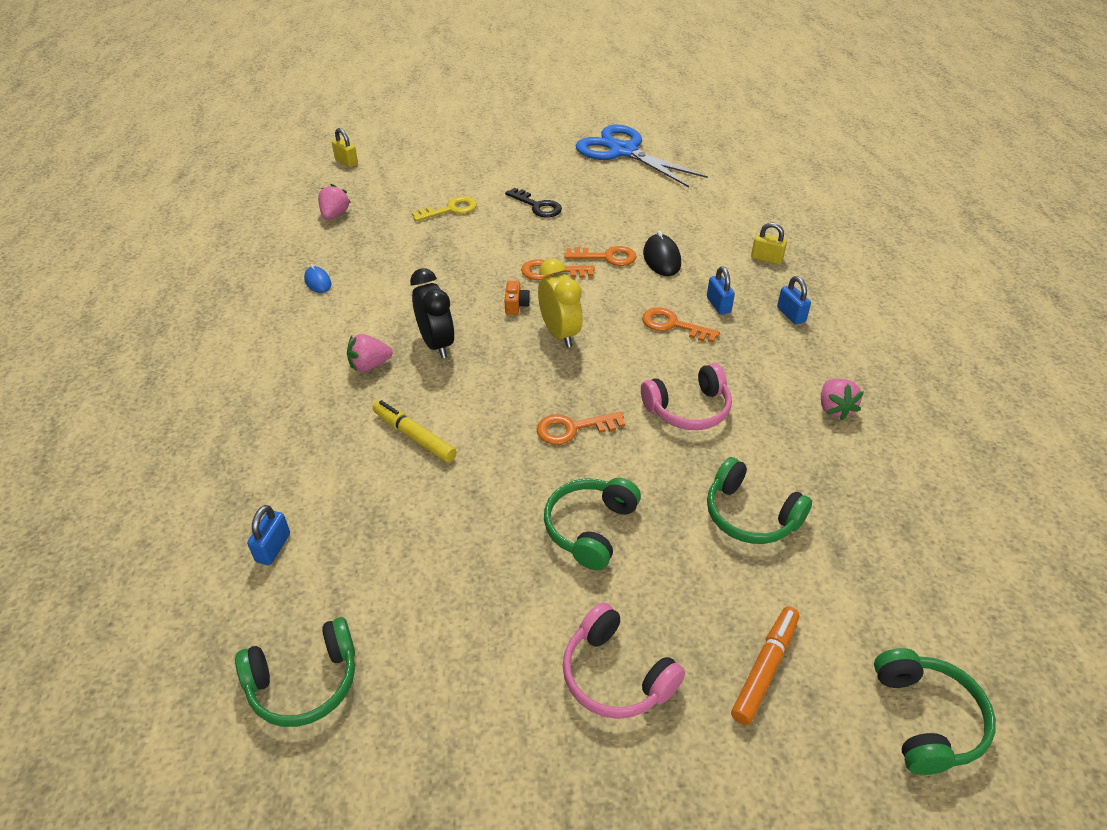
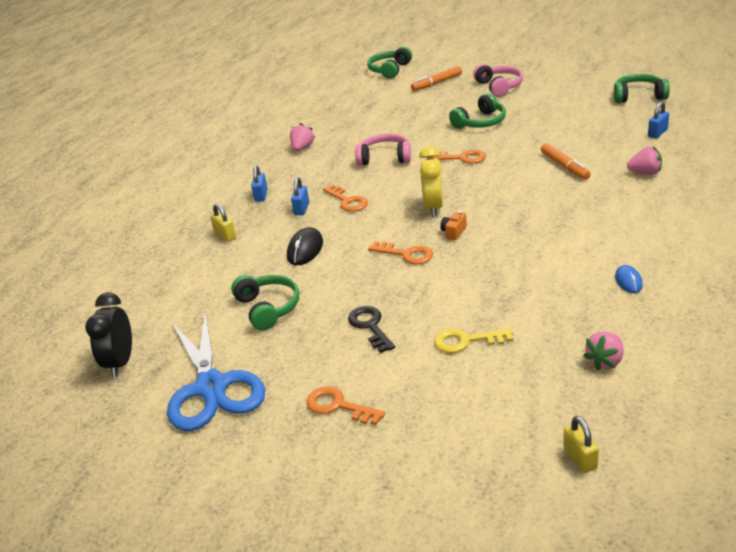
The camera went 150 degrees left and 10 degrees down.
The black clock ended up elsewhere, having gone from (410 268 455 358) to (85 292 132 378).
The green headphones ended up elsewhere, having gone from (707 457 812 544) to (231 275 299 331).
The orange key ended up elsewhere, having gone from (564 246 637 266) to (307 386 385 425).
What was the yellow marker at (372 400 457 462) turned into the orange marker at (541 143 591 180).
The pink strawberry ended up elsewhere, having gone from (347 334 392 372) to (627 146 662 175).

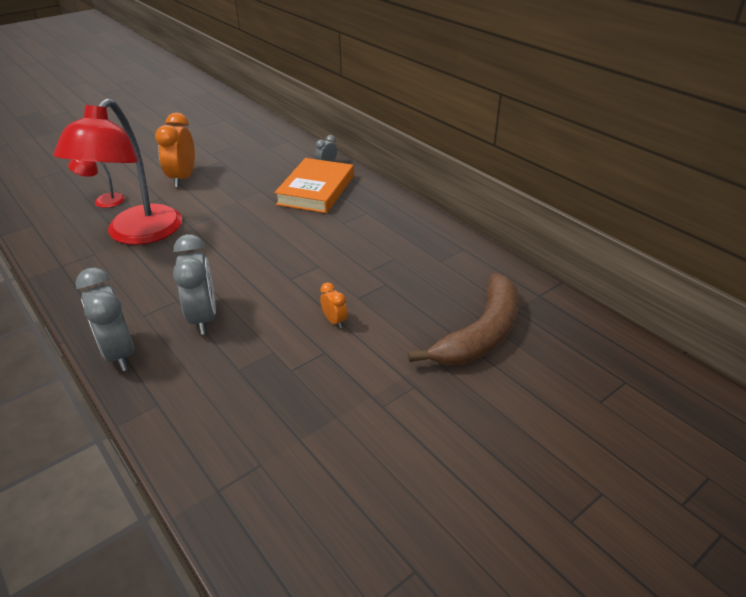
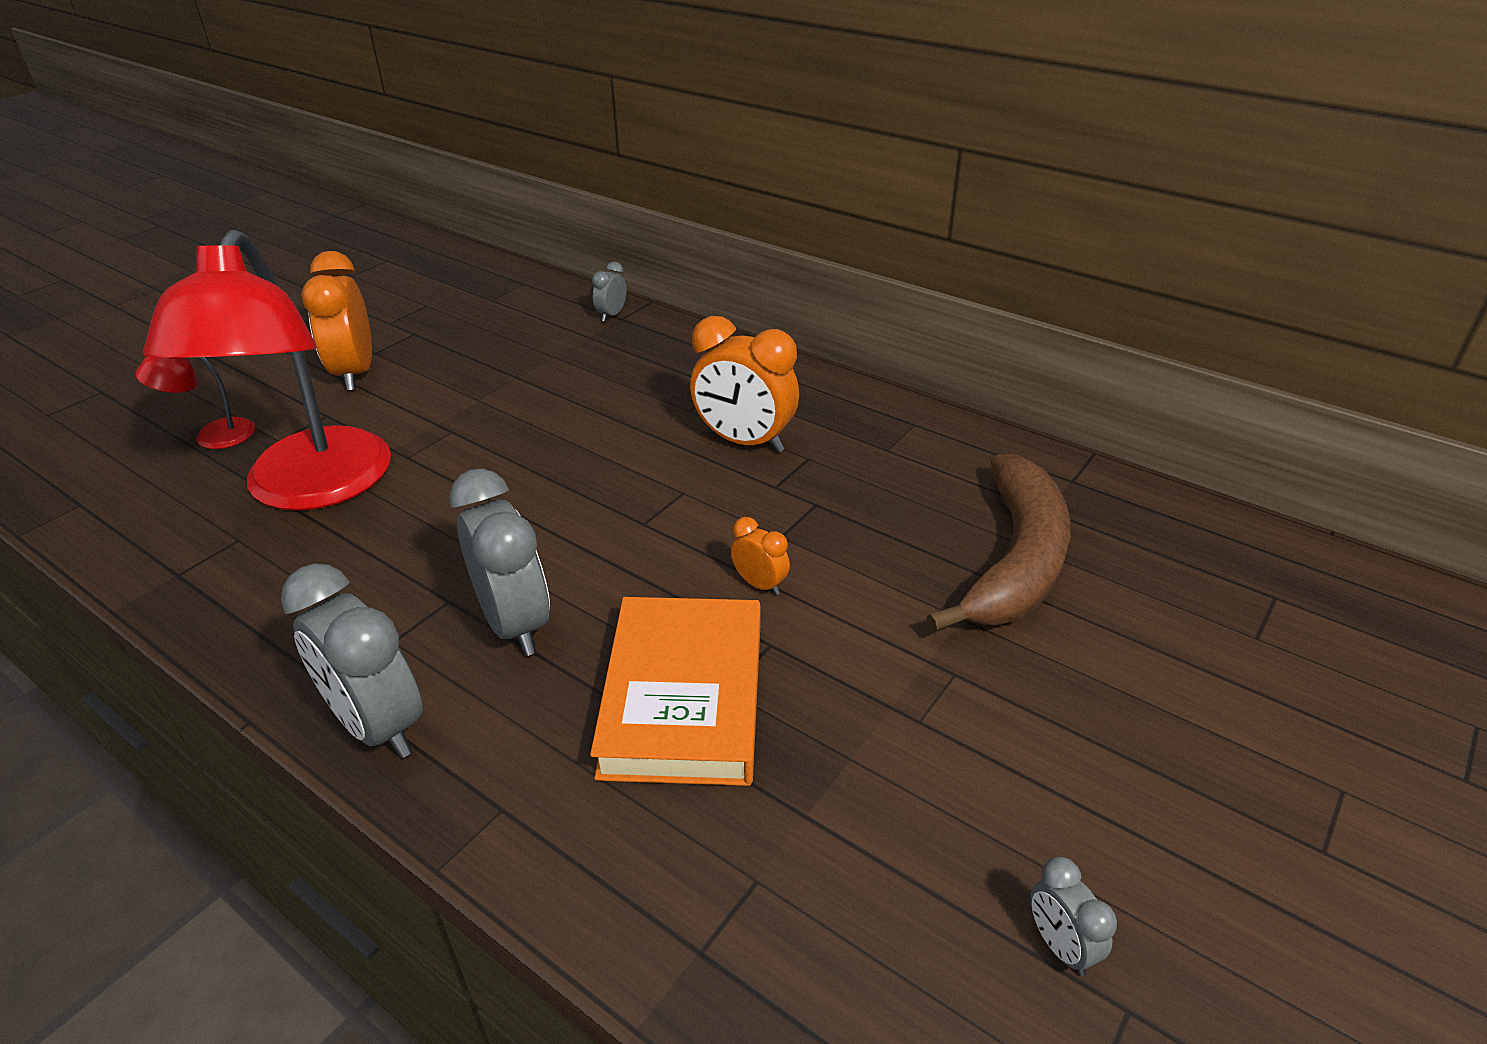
The camera went 15 degrees left and 0 degrees up.
The orange book ended up elsewhere, having gone from (274 158 353 213) to (590 597 760 786).
The second view gained the orange clock at (690 316 799 453).
The second view gained the grey clock at (1030 857 1117 976).

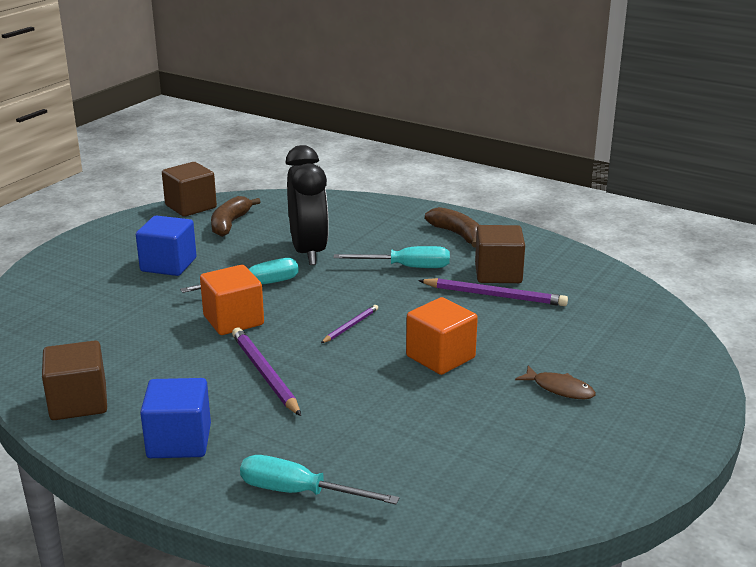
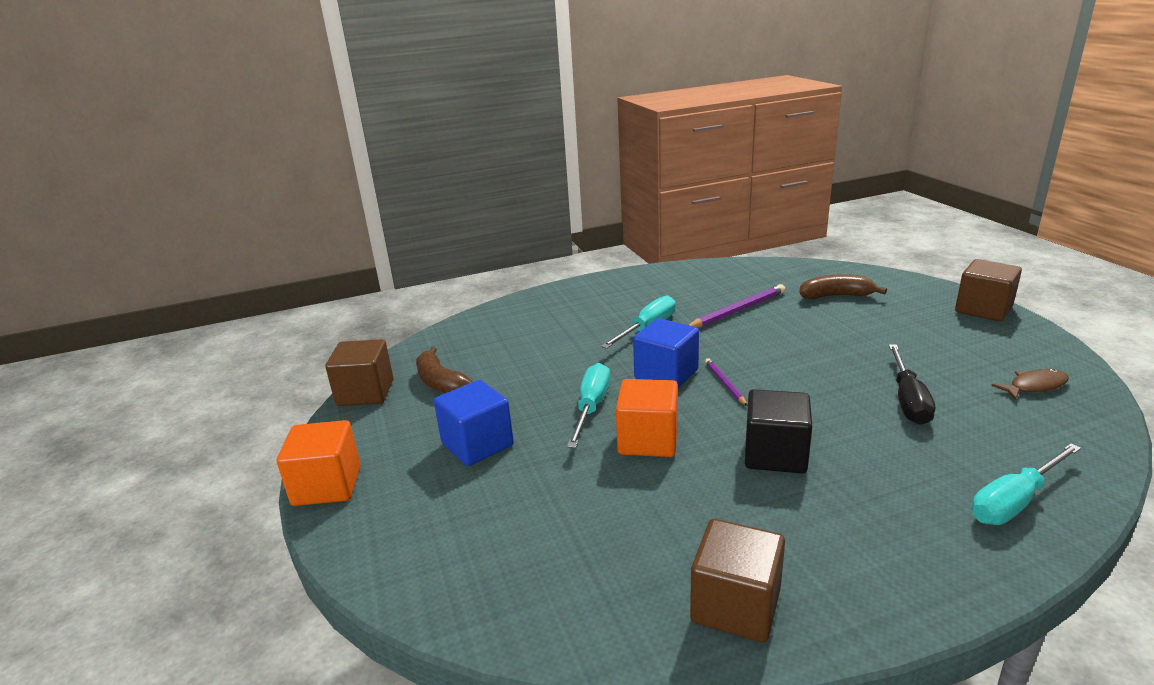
The camera went 50 degrees left and 0 degrees up.
The orange cube ended up elsewhere, having gone from (406 297 478 375) to (277 420 361 506).
The blue cube ended up elsewhere, having gone from (140 378 211 458) to (633 318 699 388).
Where the purple pencil stood at (232 328 301 416), the black cube came to stand at (745 389 812 474).
The brown banana ended up elsewhere, having gone from (425 207 479 247) to (799 274 887 299).
The second view gained the black screwdriver at (889 344 935 425).
The brown cube ended up elsewhere, having gone from (475 225 525 283) to (955 259 1022 321).
The brown fish ended up elsewhere, having gone from (515 366 596 399) to (992 369 1069 400).
The second view lost the black clock at (286 145 329 265).

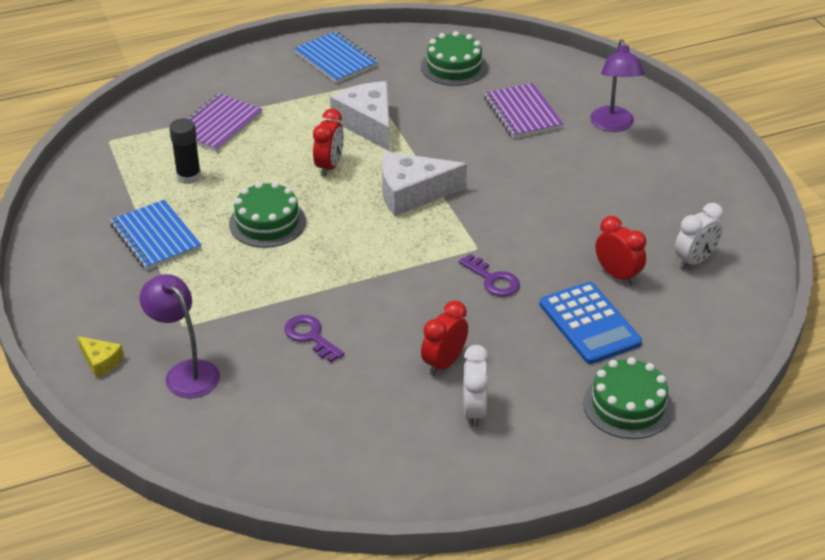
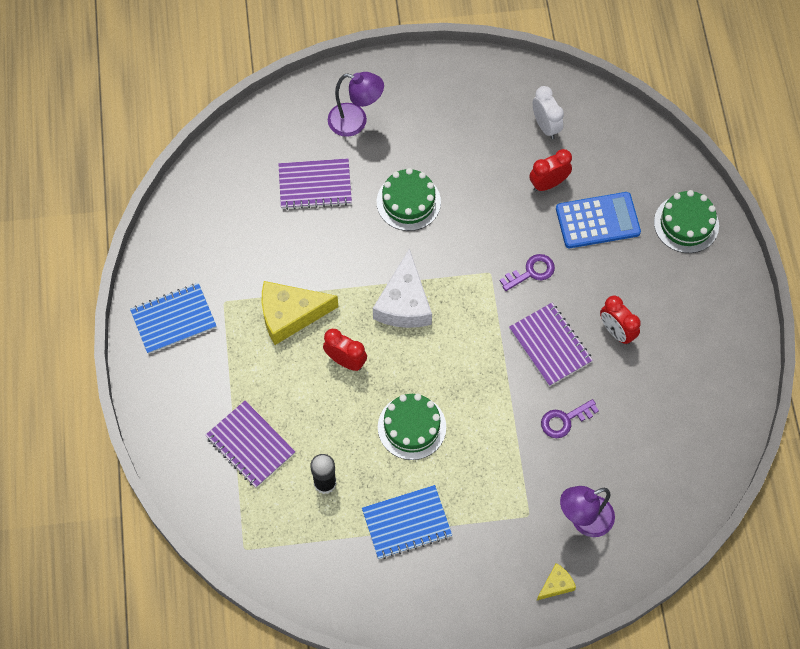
The camera went 75 degrees left and 25 degrees up.
What was the white cheese at (330 81 390 151) turned into the yellow cheese at (262 281 338 345).
The green cake ended up elsewhere, having gone from (421 31 488 86) to (377 168 441 231).
The second view gained the purple notebook at (509 303 593 386).
The second view lost the white clock at (463 345 489 427).

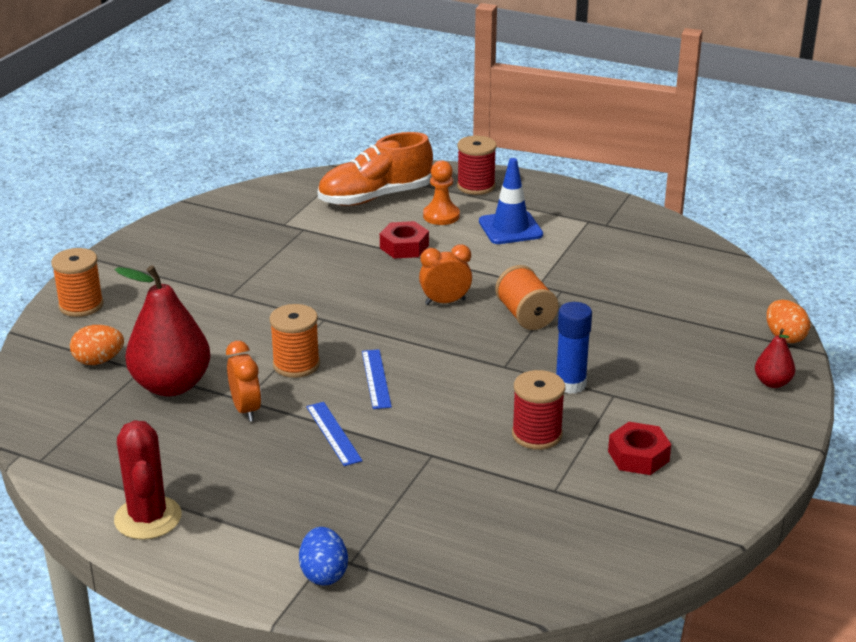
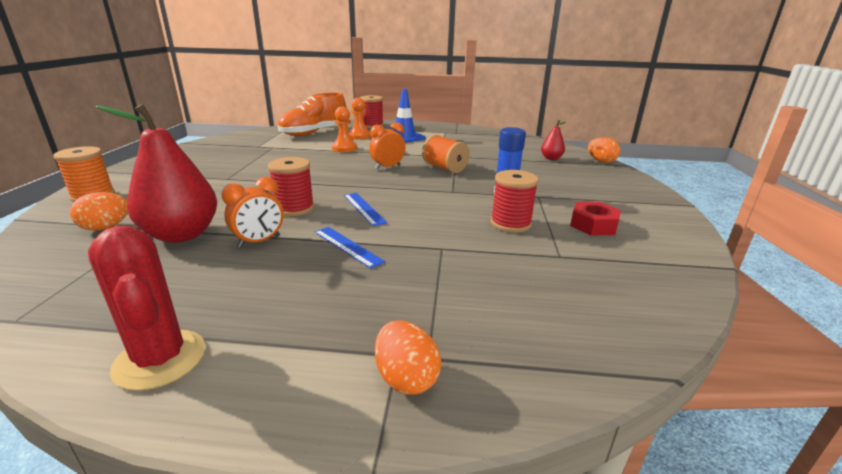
The camera went 20 degrees left and 5 degrees down.
The orange clock at (226 341 261 422) ended up facing another way, 90 degrees clockwise from before.
What was the orange spool at (270 304 320 378) turned into the red spool at (268 157 314 216).
Where the red nut stood at (380 221 429 259), the orange pawn came to stand at (332 107 357 152).
What was the blue egg at (299 527 348 585) turned into the orange egg at (375 320 441 395).
The red pear ended up elsewhere, having gone from (755 328 795 388) to (541 120 566 160).

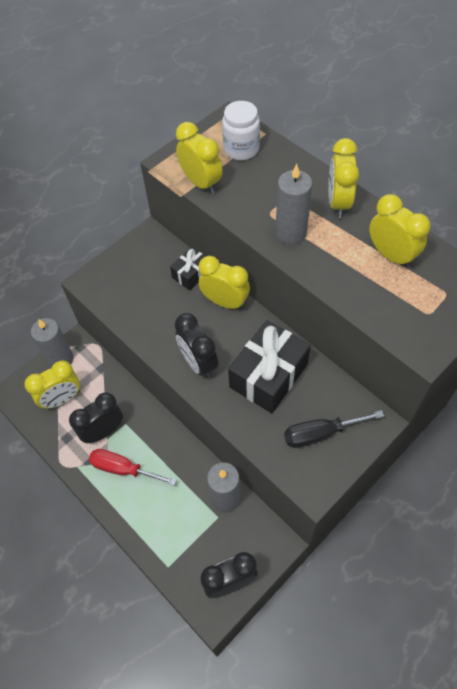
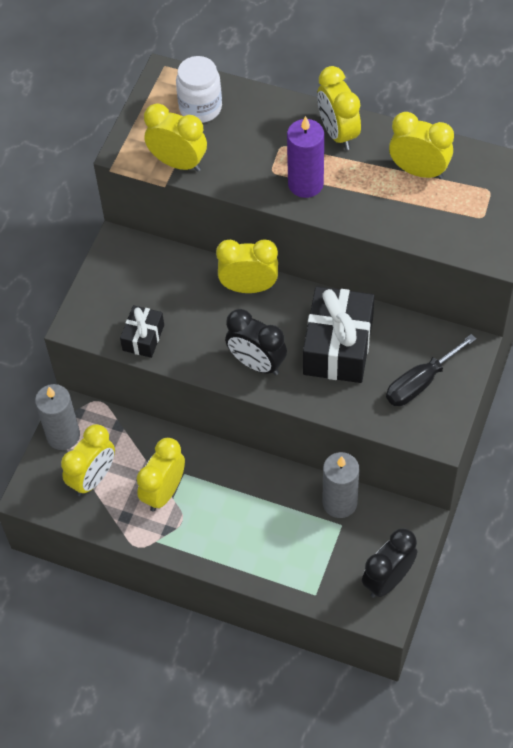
The camera went 25 degrees left and 0 degrees up.
The black gift ended up elsewhere, having gone from (170 247 206 291) to (120 305 164 358).
What was the black clock at (69 392 123 443) turned into the yellow clock at (137 438 185 512).
What was the grey candle at (275 164 313 245) turned into the purple candle at (287 116 324 198).
The second view lost the red screwdriver at (89 449 177 486).

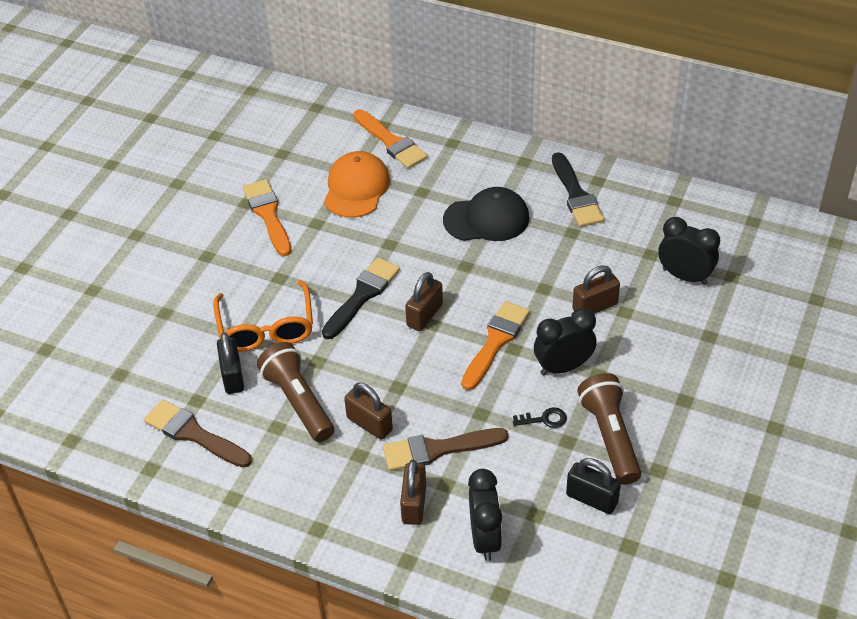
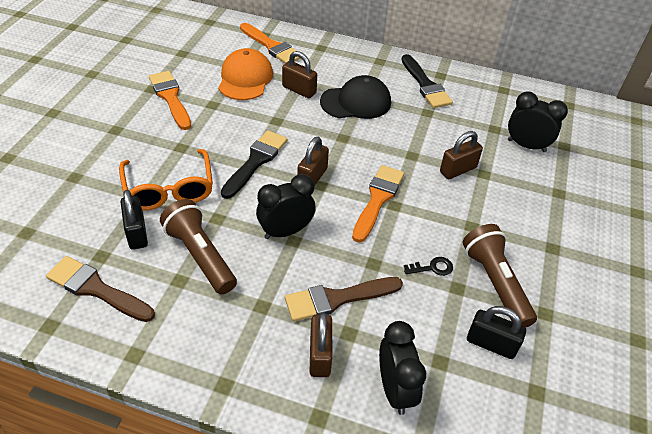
The camera went 10 degrees left and 0 degrees up.
The black clock ended up elsewhere, having gone from (534 308 597 375) to (256 174 316 239).
The brown padlock ended up elsewhere, having gone from (344 382 393 440) to (282 51 317 98).

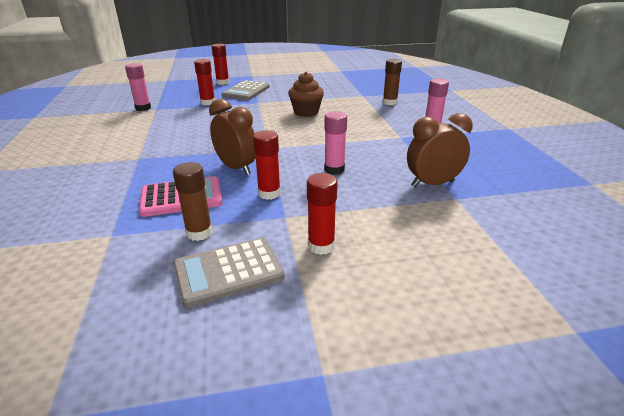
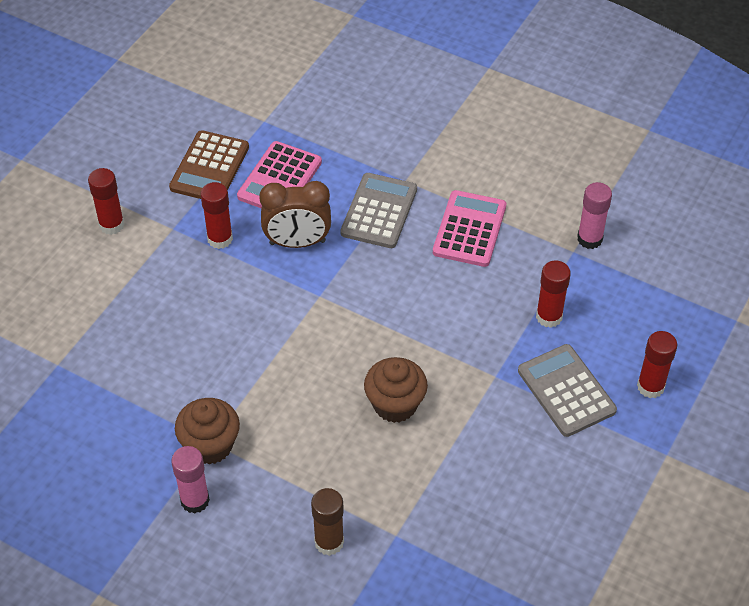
The camera went 130 degrees right and 20 degrees up.
Where the brown glue stick stood at (173 162 213 241), the brown calculator came to stand at (169 130 249 199).
The second view gained the brown cupcake at (175 398 240 465).
The grey calculator ended up elsewhere, having gone from (173 238 285 308) to (340 173 417 248).
The second view gained the pink calculator at (433 190 506 267).
The second view lost the pink glue stick at (324 111 347 175).
The second view lost the brown clock at (407 113 473 187).

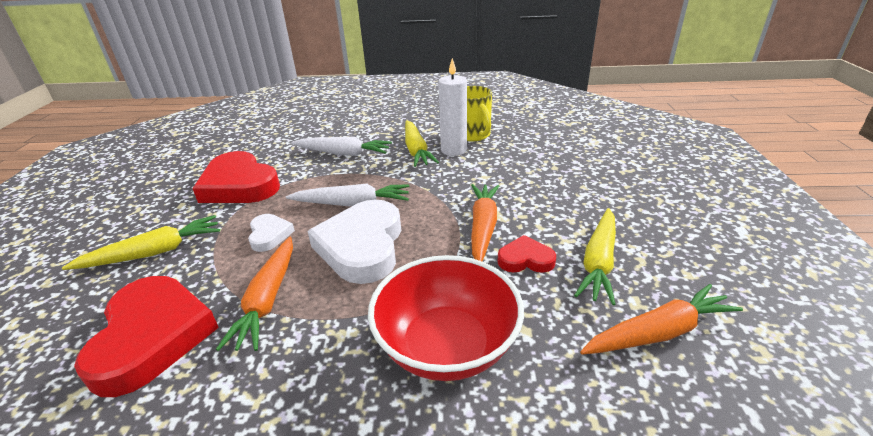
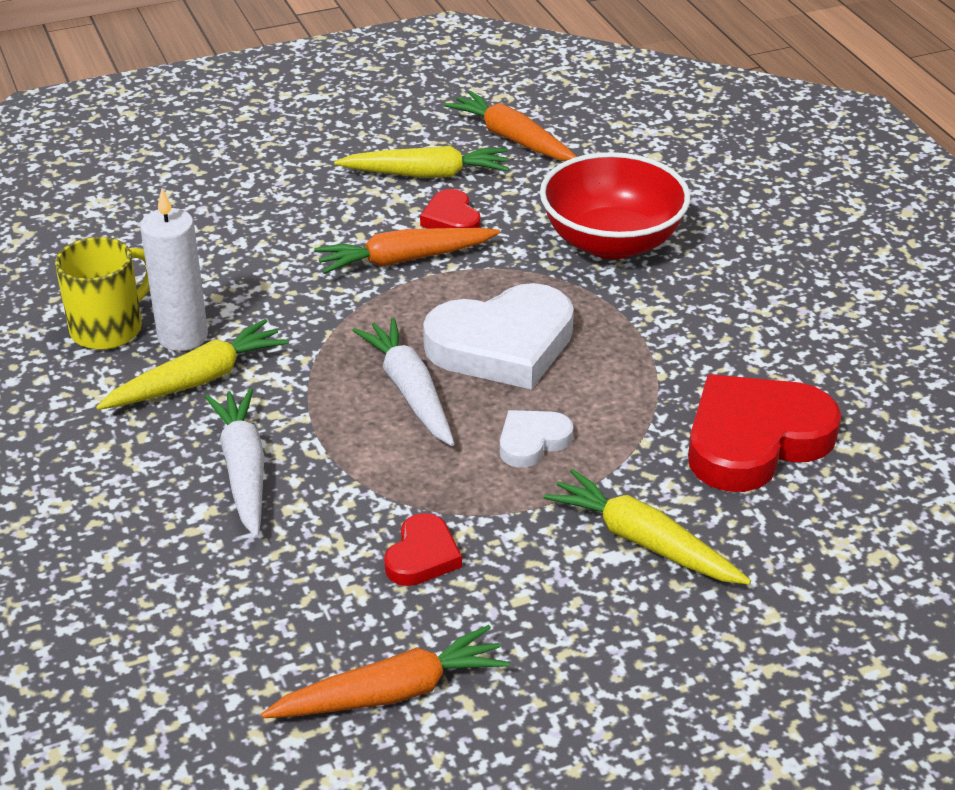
The camera went 115 degrees left and 5 degrees up.
The orange carrot ended up elsewhere, having gone from (216 237 293 351) to (261 625 510 718).
The size of the red heart at (192 151 280 203) changed by a factor of 0.49.

